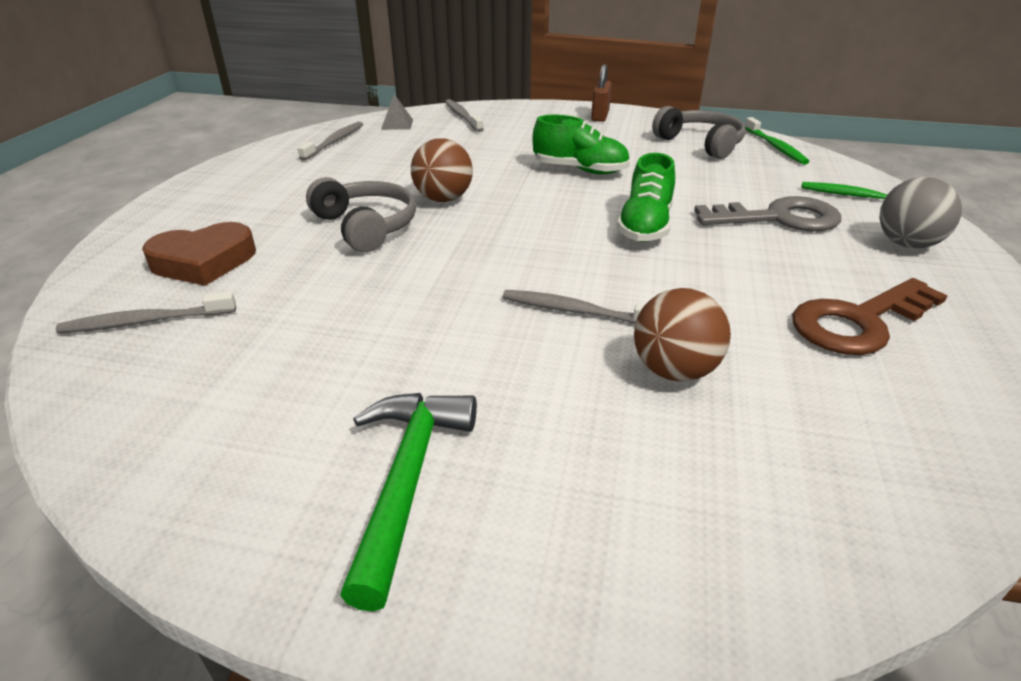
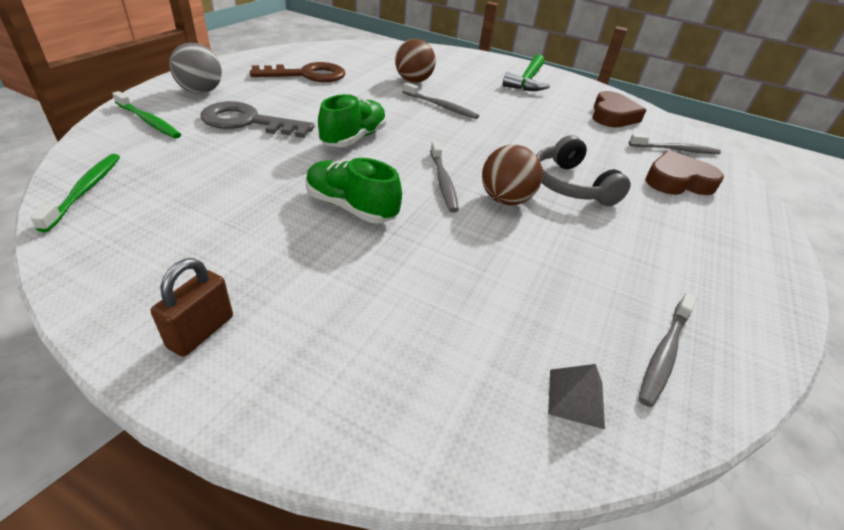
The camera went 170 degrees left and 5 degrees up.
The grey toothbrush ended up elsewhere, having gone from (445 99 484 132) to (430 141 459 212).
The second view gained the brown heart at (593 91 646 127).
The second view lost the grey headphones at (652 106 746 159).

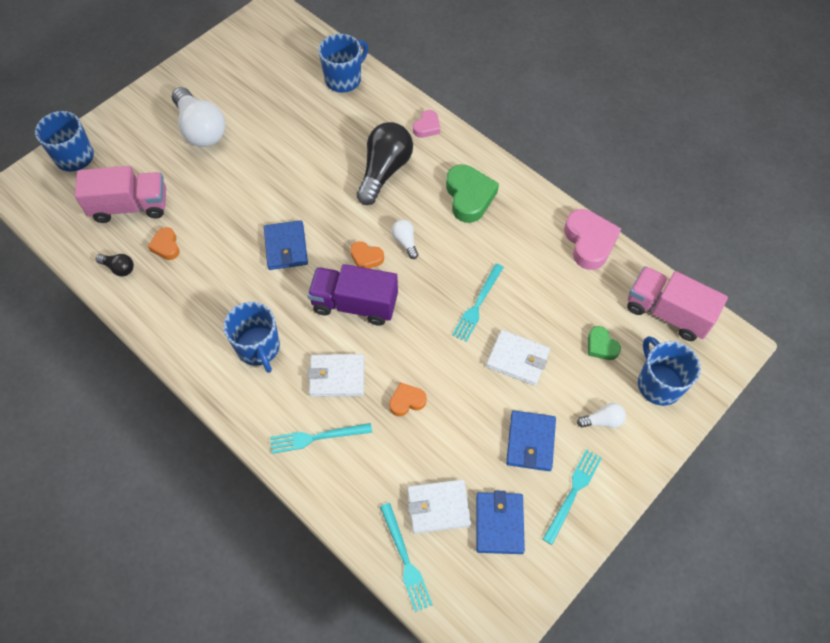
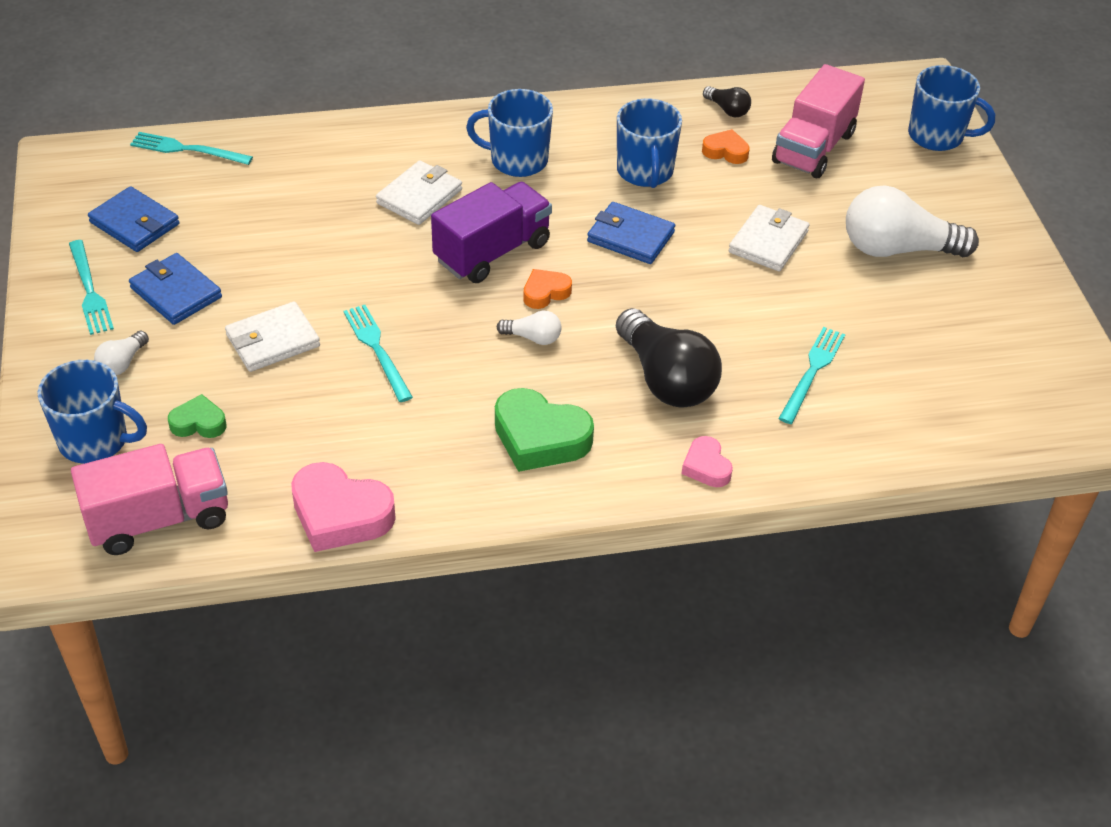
The camera went 125 degrees right and 15 degrees down.
The blue mug ended up elsewhere, having gone from (318 34 368 92) to (617 99 682 188).
The black light bulb at (96 254 134 277) ended up facing another way, 105 degrees counterclockwise from before.
The white wallet ended up elsewhere, having gone from (407 479 471 534) to (729 205 810 271).
The turquoise fork ended up elsewhere, having gone from (270 423 372 454) to (778 327 845 424).
The second view lost the orange heart at (389 383 427 416).

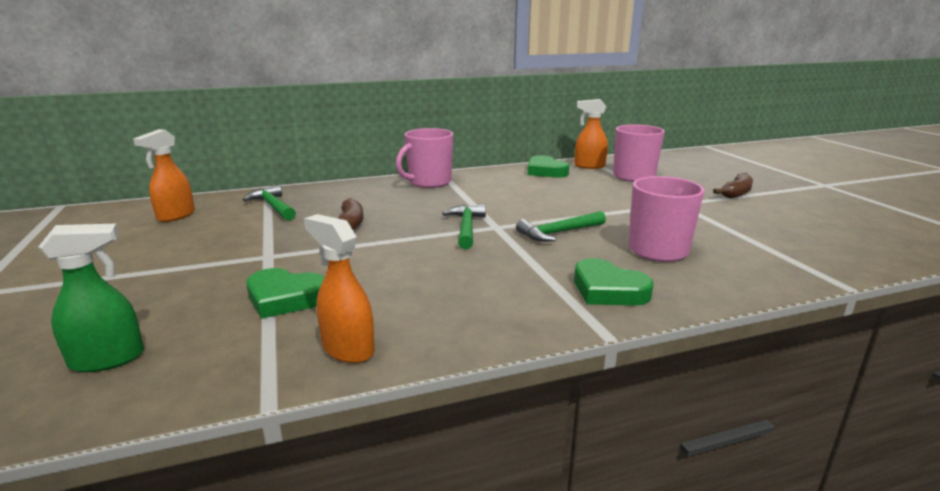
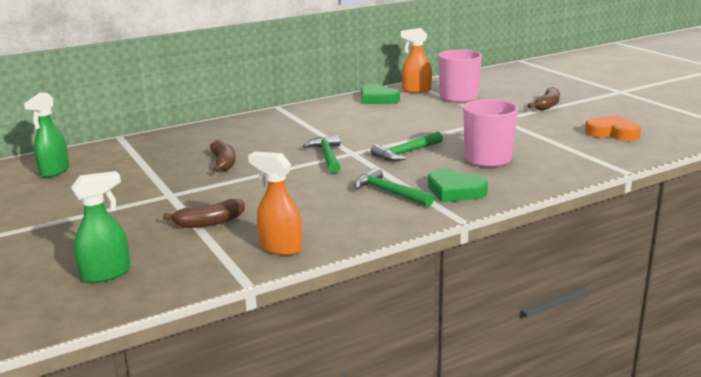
The camera went 10 degrees left and 0 degrees up.
What was the orange spray bottle at (133 129 195 222) turned into the green spray bottle at (24 93 69 177).
Where the green heart stood at (246 268 325 319), the brown banana came to stand at (163 199 245 228).
The green hammer ended up elsewhere, having gone from (243 185 296 221) to (354 168 434 207).
The second view gained the orange heart at (585 115 641 141).
The second view lost the pink mug at (396 128 453 188).

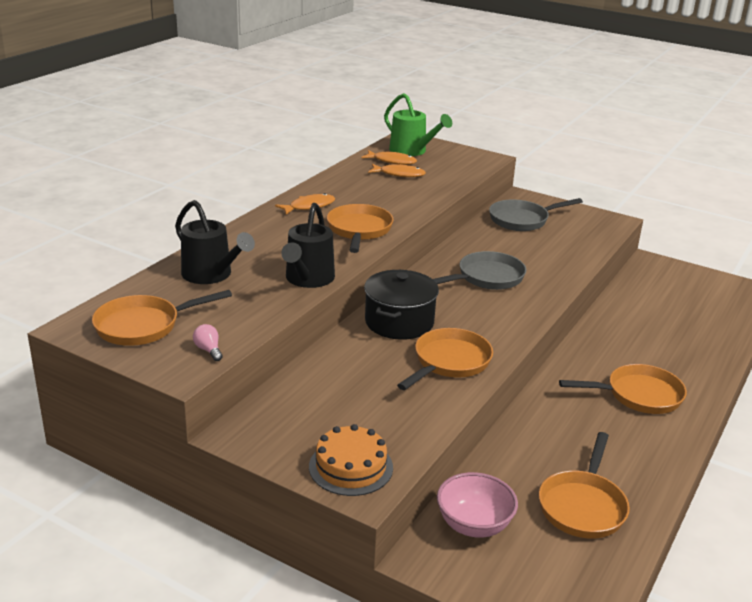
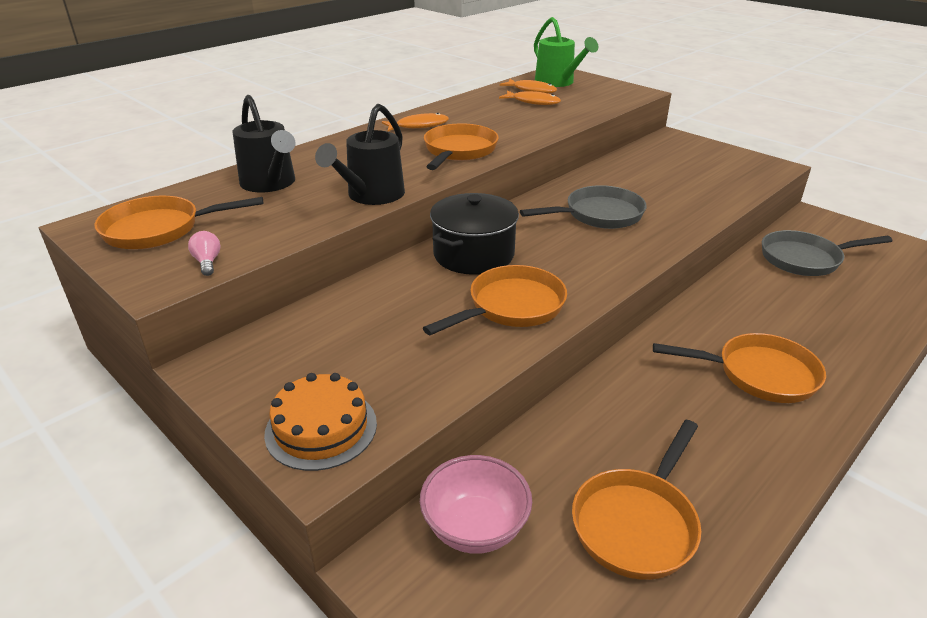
The camera went 15 degrees right and 5 degrees up.
The grey pan ended up elsewhere, having gone from (489 198 583 231) to (762 230 892 276).

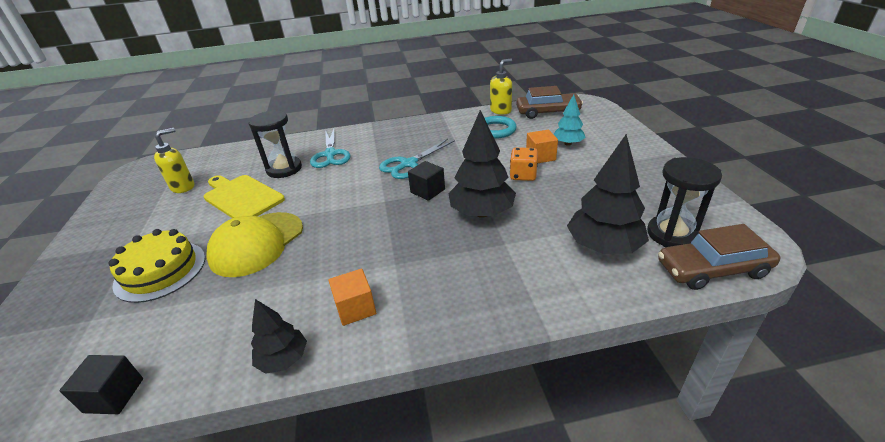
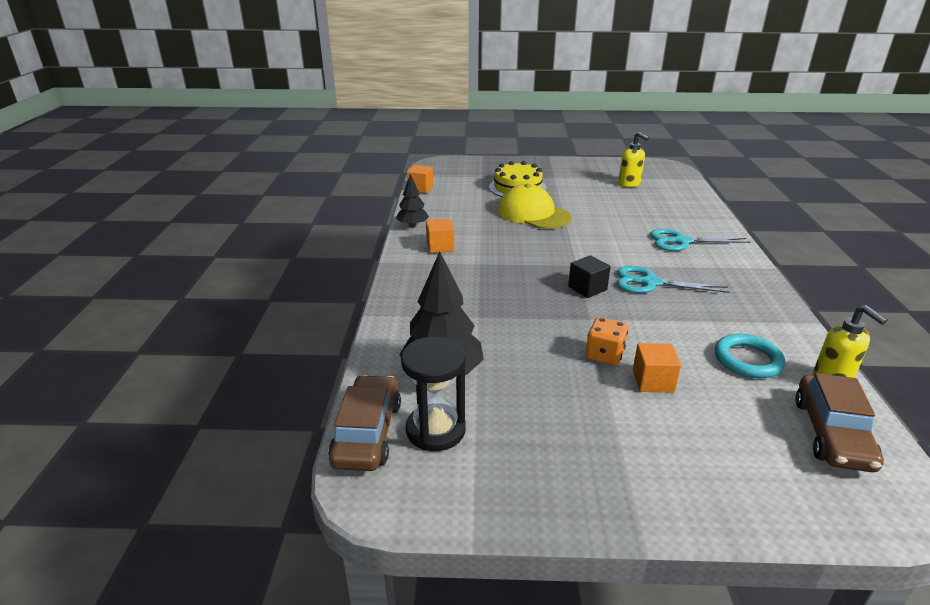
The camera went 100 degrees right and 5 degrees down.
What was the black cube at (59 355 143 414) turned into the orange cube at (407 165 434 193).
The turquoise scissors at (379 139 455 179) ended up facing another way, 45 degrees counterclockwise from before.
The second view lost the yellow cutting board at (204 175 285 218).
The second view lost the black hourglass at (248 110 302 178).
The second view lost the black tree at (448 110 516 218).
The second view lost the turquoise tree at (554 94 586 146).

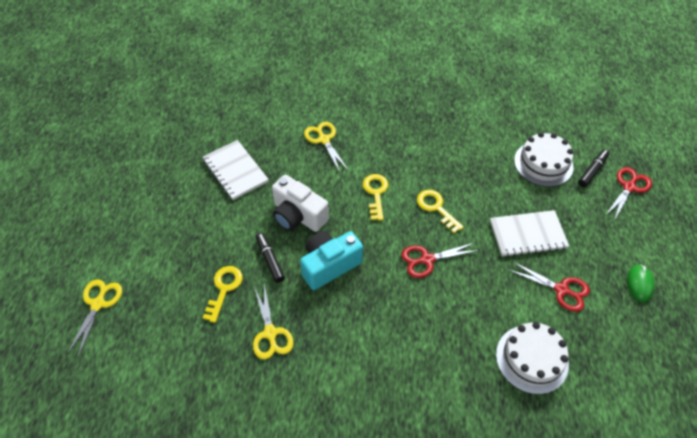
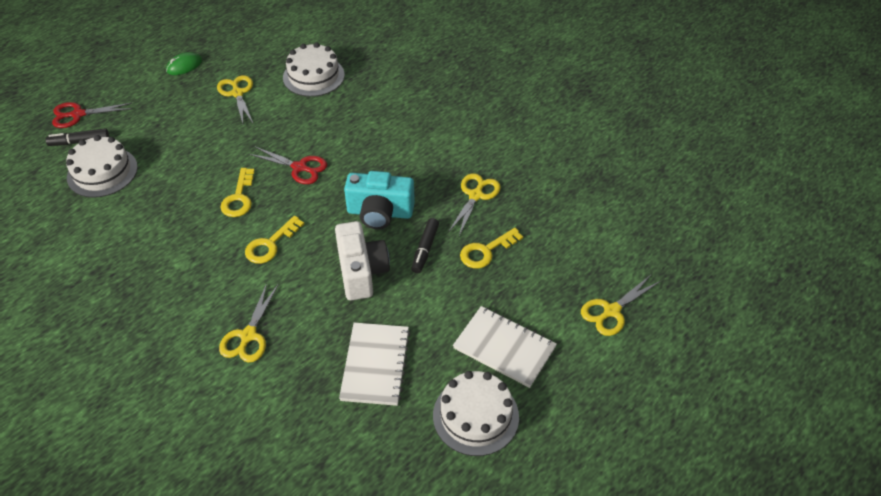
The camera went 140 degrees left and 5 degrees down.
What was the red scissors at (509 261 590 312) turned into the yellow scissors at (217 75 253 123).
The second view gained the white cake at (433 371 519 456).
The white notebook ended up elsewhere, having gone from (490 210 569 257) to (453 306 557 388).

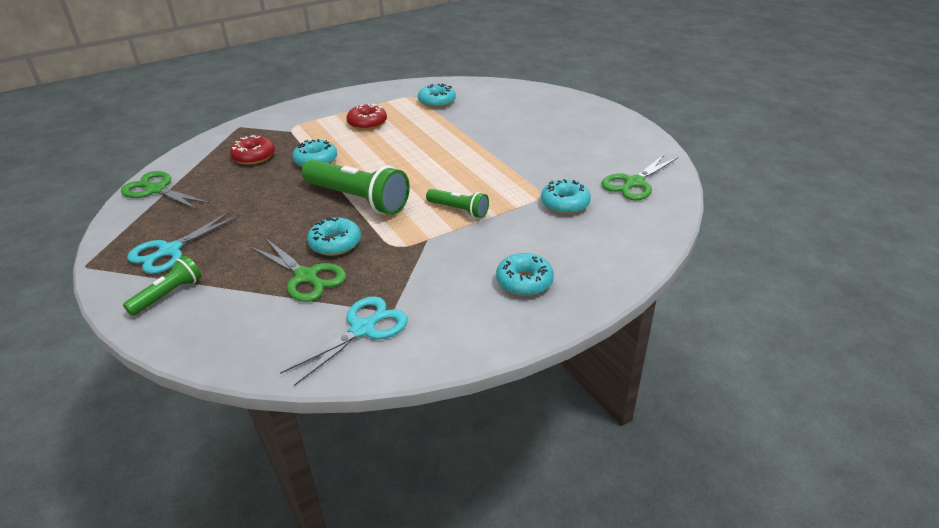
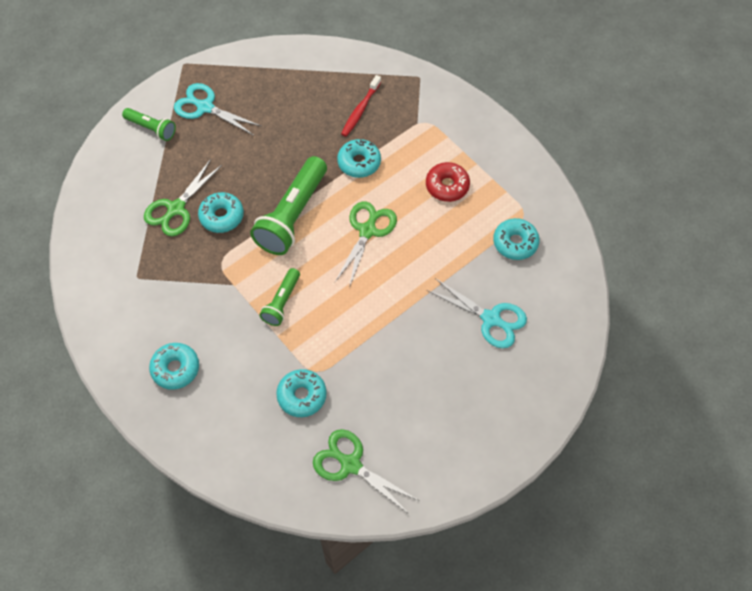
The camera went 80 degrees right and 25 degrees up.
The green scissors ended up elsewhere, having gone from (121 171 211 210) to (335 202 397 288).
Where the red donut stood at (230 135 275 165), the red toothbrush came to stand at (341 75 381 137).
The turquoise scissors ended up elsewhere, having gone from (280 296 408 386) to (427 278 527 348).

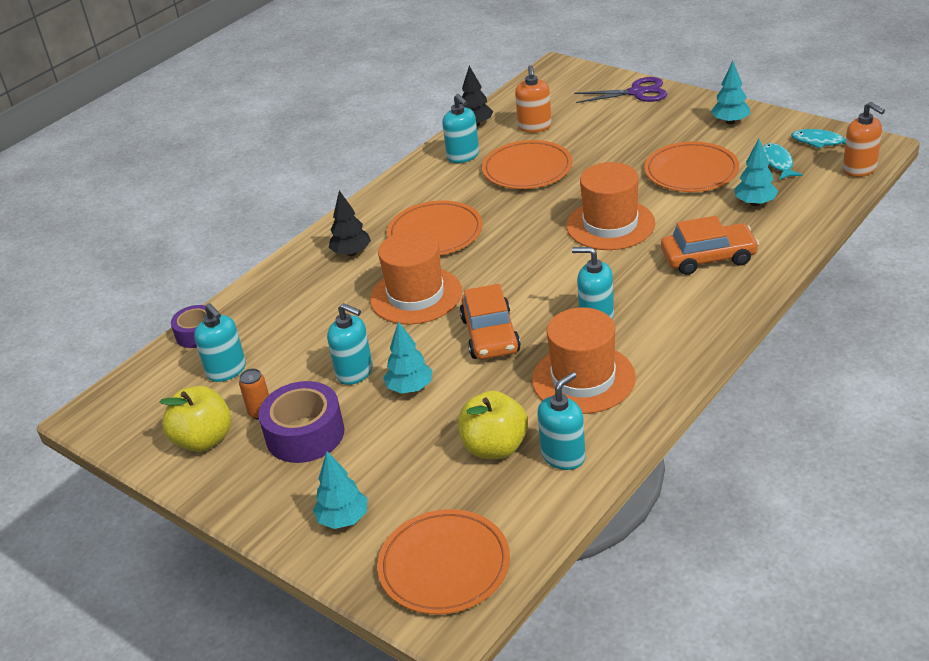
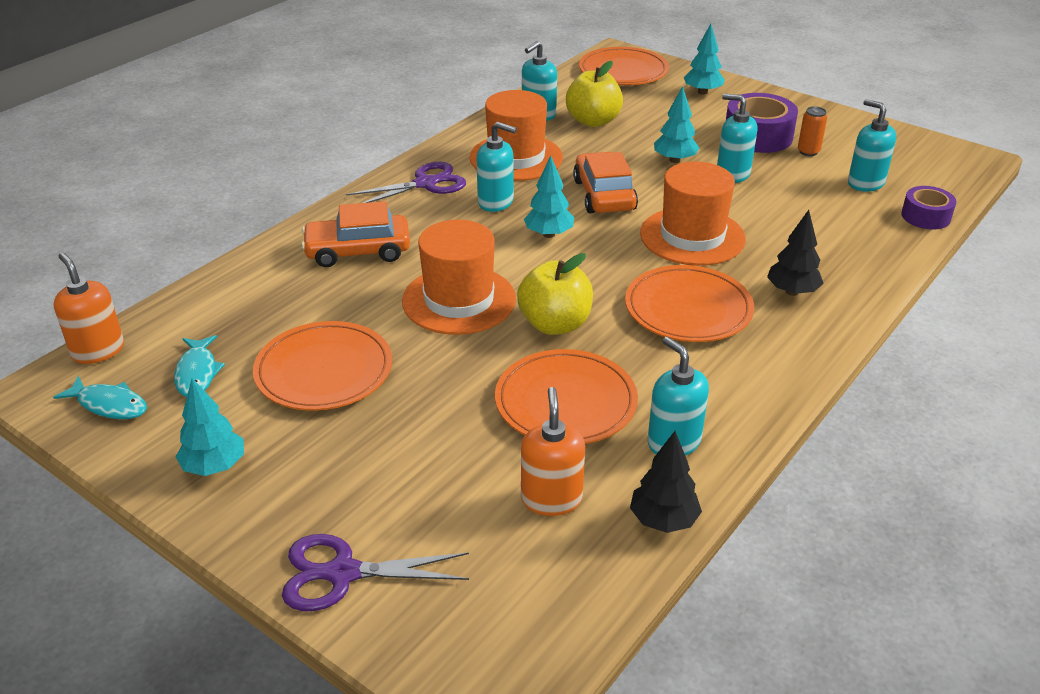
The camera went 175 degrees right and 0 degrees up.
The second view gained the purple scissors at (346 162 466 203).
The yellow apple ended up elsewhere, having gone from (160 386 231 452) to (517 253 593 335).
The turquoise tree ended up elsewhere, having gone from (735 139 778 206) to (524 156 574 238).

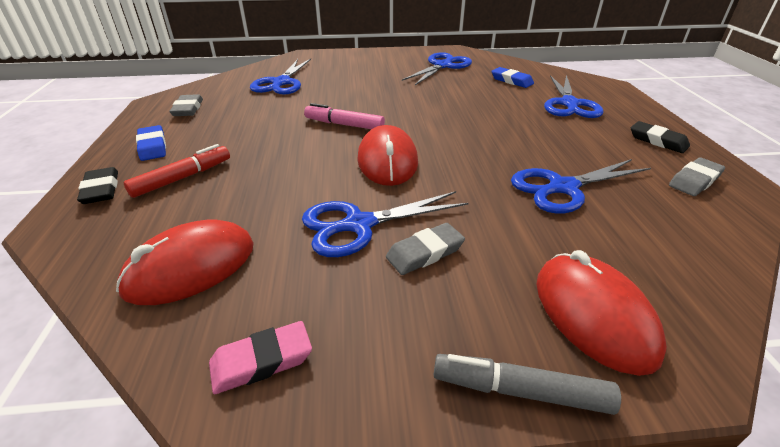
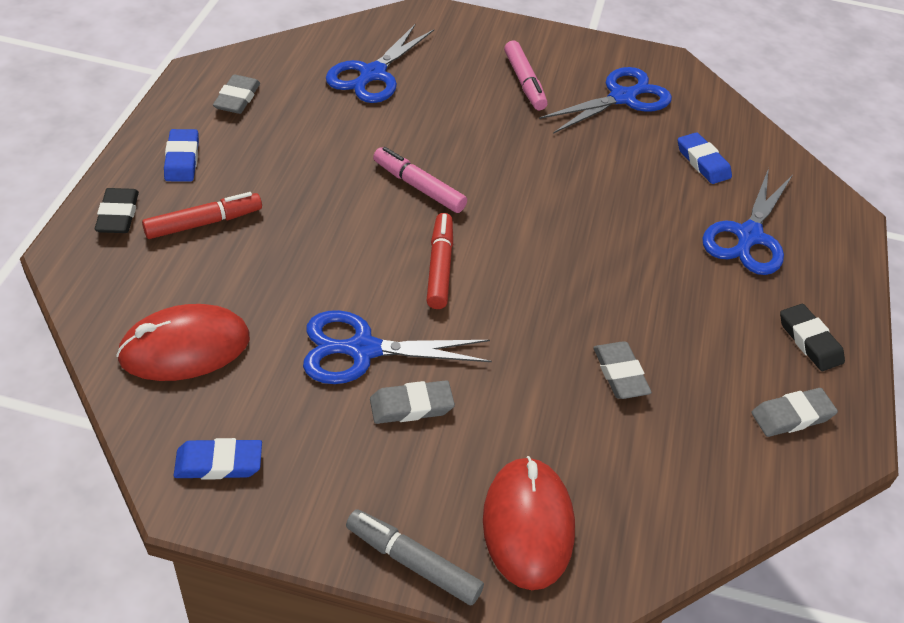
The camera went 15 degrees right and 10 degrees up.
What was the pink eraser at (209 321 312 394) turned into the blue eraser at (174 438 262 480).
Where the red mouse stood at (357 125 418 186), the red marker came to stand at (427 213 453 309).
The second view gained the pink marker at (504 40 548 110).
Where the blue scissors stood at (511 159 651 214), the grey eraser came to stand at (593 342 652 399).

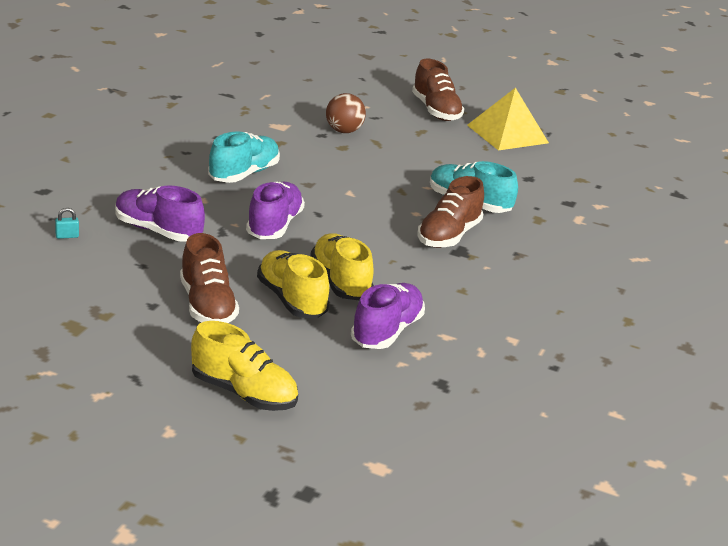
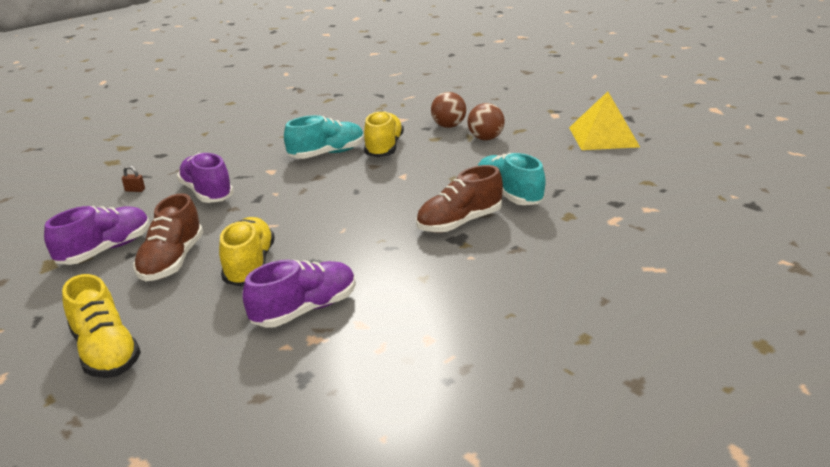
The camera went 30 degrees right and 0 degrees up.
The purple shoe ended up elsewhere, having gone from (246 182 305 239) to (44 206 150 265).
What was the turquoise padlock at (55 208 79 239) turned into the brown padlock at (122 166 145 192).
The yellow shoe ended up elsewhere, having gone from (310 233 374 300) to (364 110 404 157).
The second view gained the brown ball at (467 103 505 140).
The second view lost the brown shoe at (412 59 465 121).

